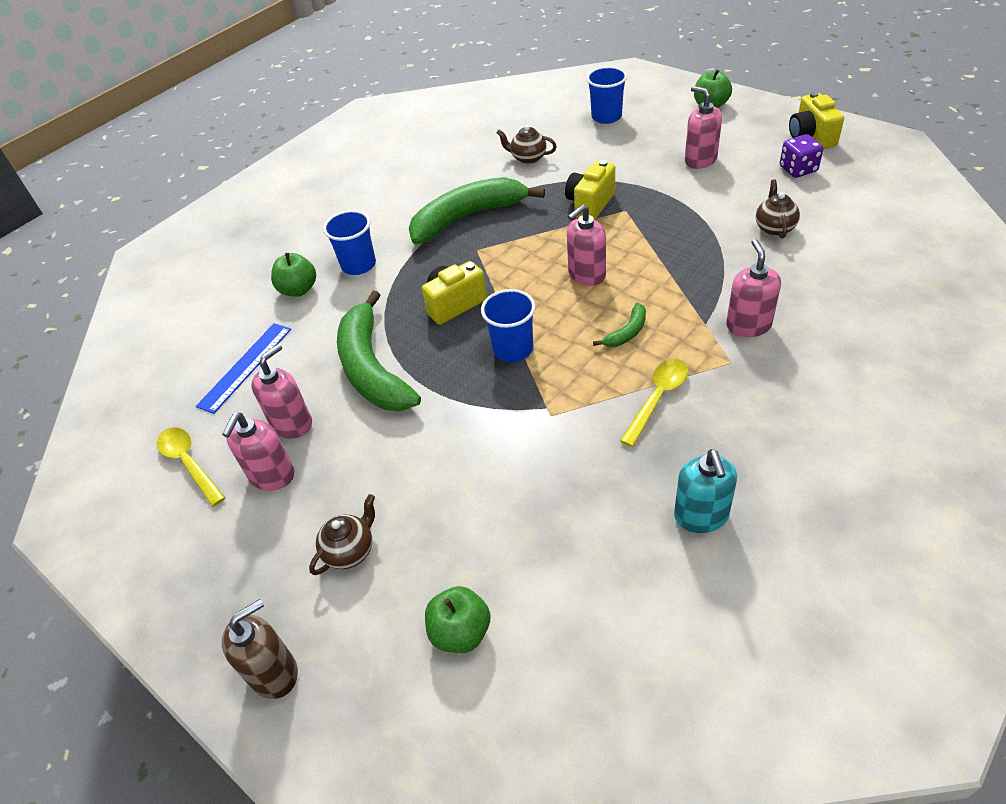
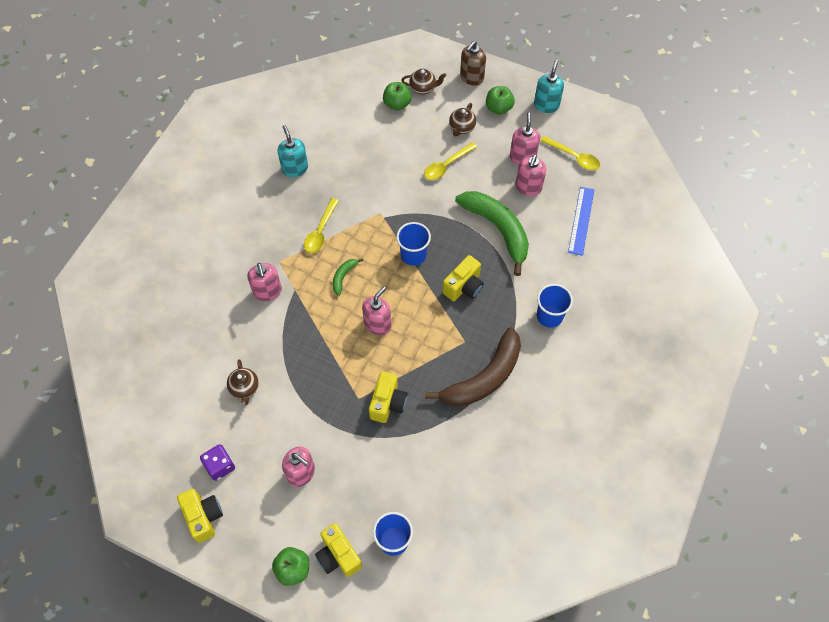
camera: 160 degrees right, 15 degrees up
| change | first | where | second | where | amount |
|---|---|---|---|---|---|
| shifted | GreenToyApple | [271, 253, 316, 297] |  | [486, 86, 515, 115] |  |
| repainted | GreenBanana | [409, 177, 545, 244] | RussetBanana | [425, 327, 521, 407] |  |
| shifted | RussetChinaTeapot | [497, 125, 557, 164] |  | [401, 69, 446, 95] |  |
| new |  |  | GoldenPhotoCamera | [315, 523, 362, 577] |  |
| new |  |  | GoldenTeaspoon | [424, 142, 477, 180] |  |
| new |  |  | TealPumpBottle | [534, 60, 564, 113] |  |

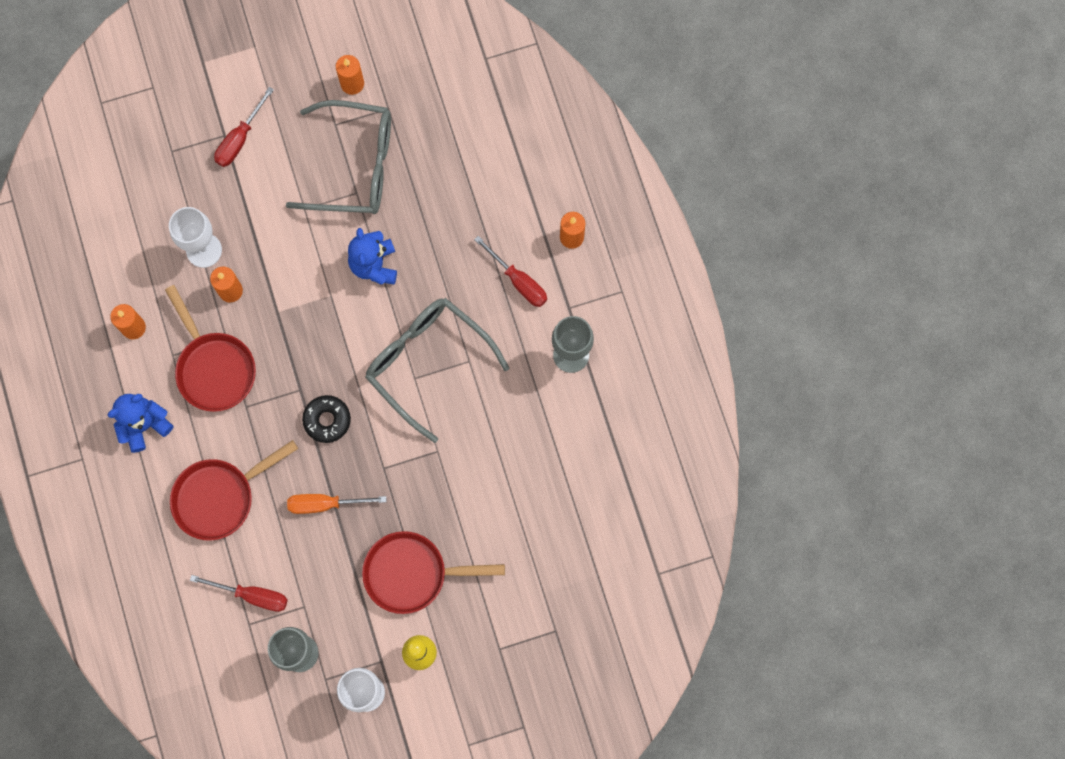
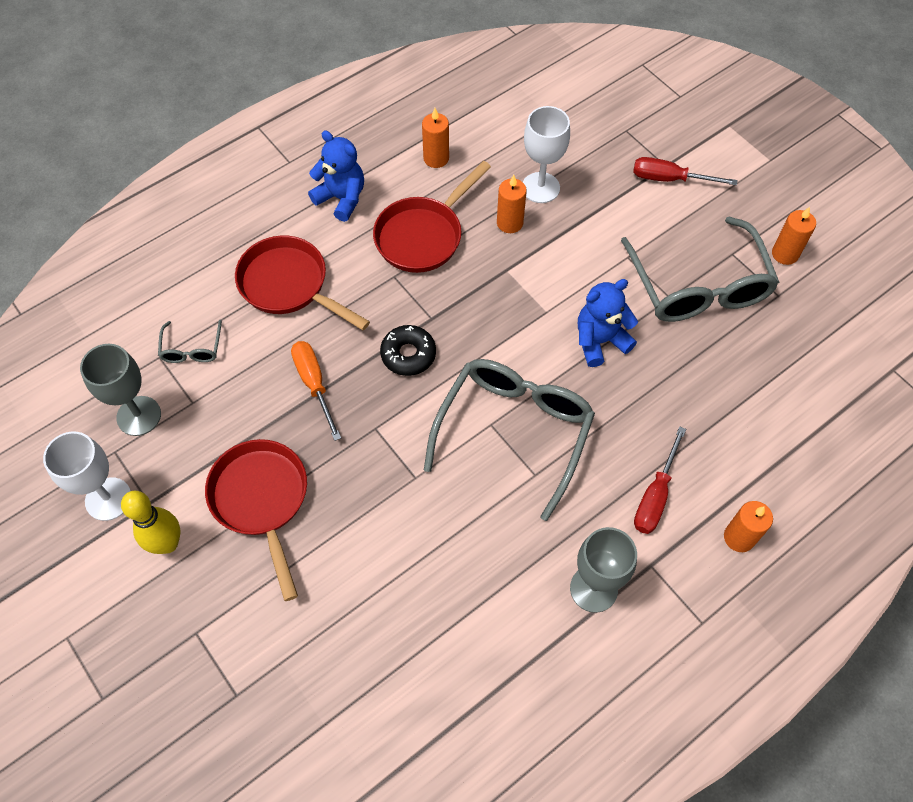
camera: 70 degrees right, 15 degrees down
| change | first | where | second | where | amount |
|---|---|---|---|---|---|
| swapped | CrimsonHandScrewdriver | [190, 575, 288, 612] | AshGreyGlasses | [158, 320, 222, 363] |  |

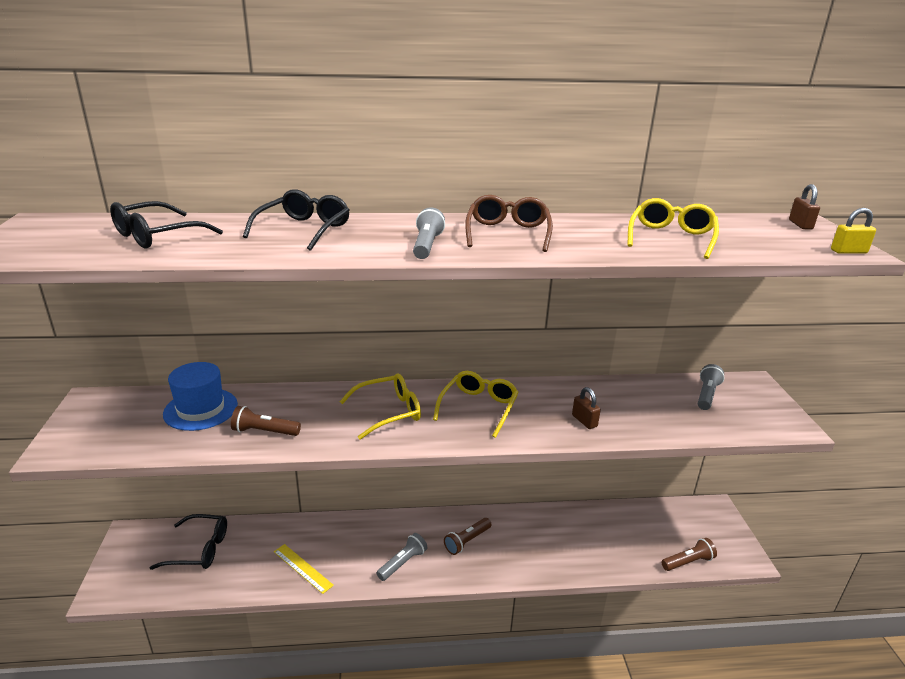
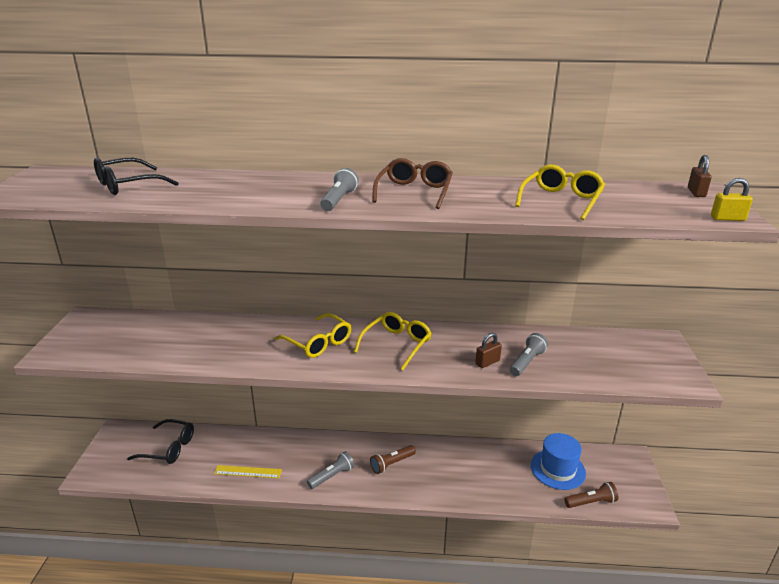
camera: 10 degrees right, 0 degrees up
| change | first | where | second | where | amount |
|---|---|---|---|---|---|
| shifted | RoyalBlueTallHat | [163, 362, 238, 431] |  | [531, 433, 586, 490] |  |
| gone | RussetFlashlight | [231, 406, 301, 436] |  |  |  |
| gone | BlackGlasses | [243, 189, 349, 251] |  |  |  |
| rotated | GoldenRuler | [274, 544, 334, 594] |  | [214, 465, 282, 478] | 45 degrees counterclockwise |
| rotated | GoldenGlasses | [339, 373, 421, 440] |  | [275, 313, 351, 358] | 60 degrees clockwise |
| rotated | RussetSmallLock | [572, 387, 601, 429] |  | [475, 333, 502, 368] | 75 degrees clockwise |
| shifted | AshGreyFlashlight | [698, 364, 725, 410] |  | [510, 333, 548, 376] |  |

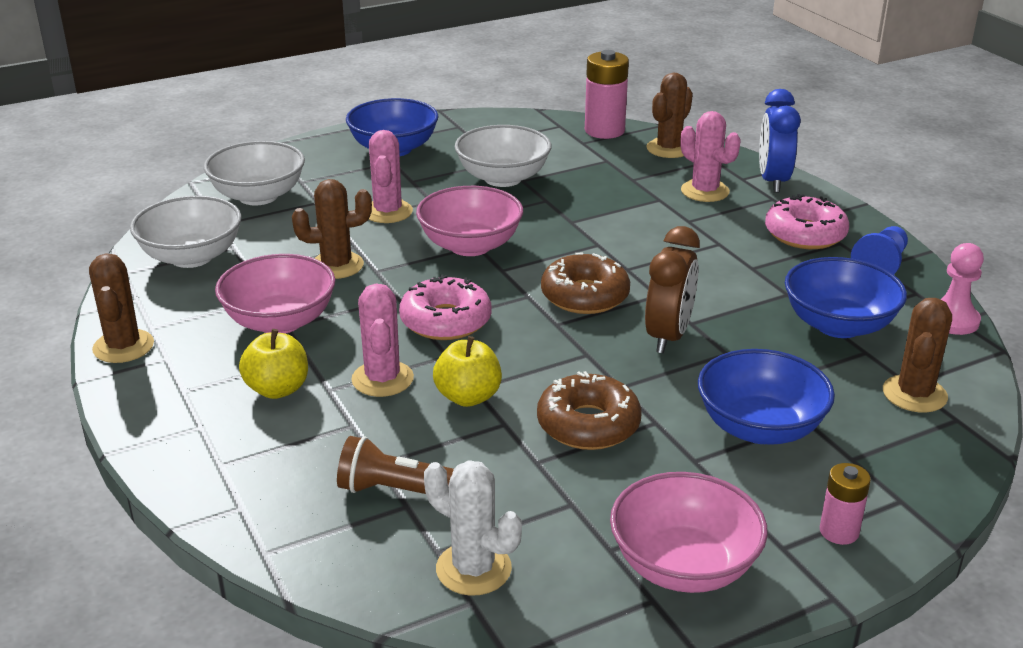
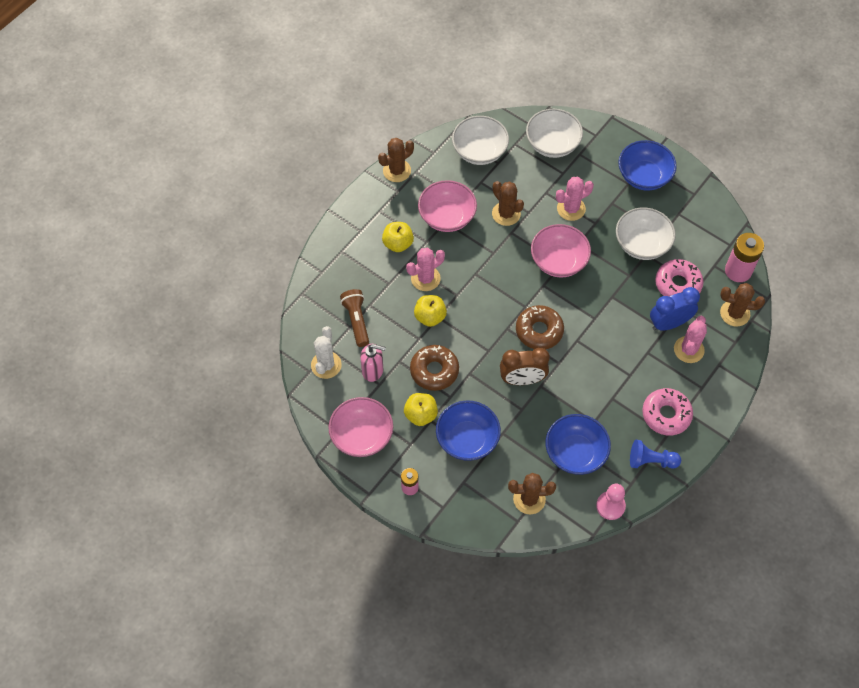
camera: 65 degrees right, 30 degrees up
| change | first | where | second | where | amount |
|---|---|---|---|---|---|
| shifted | RosePinkDonut | [399, 275, 492, 340] |  | [655, 259, 703, 296] |  |
| shifted | RoyalBlueClock | [759, 89, 801, 193] |  | [650, 287, 700, 331] |  |
| new |  |  | RosePinkPumpBottle | [360, 344, 386, 382] |  |
| new |  |  | GoldenToyApple | [404, 393, 438, 426] |  |

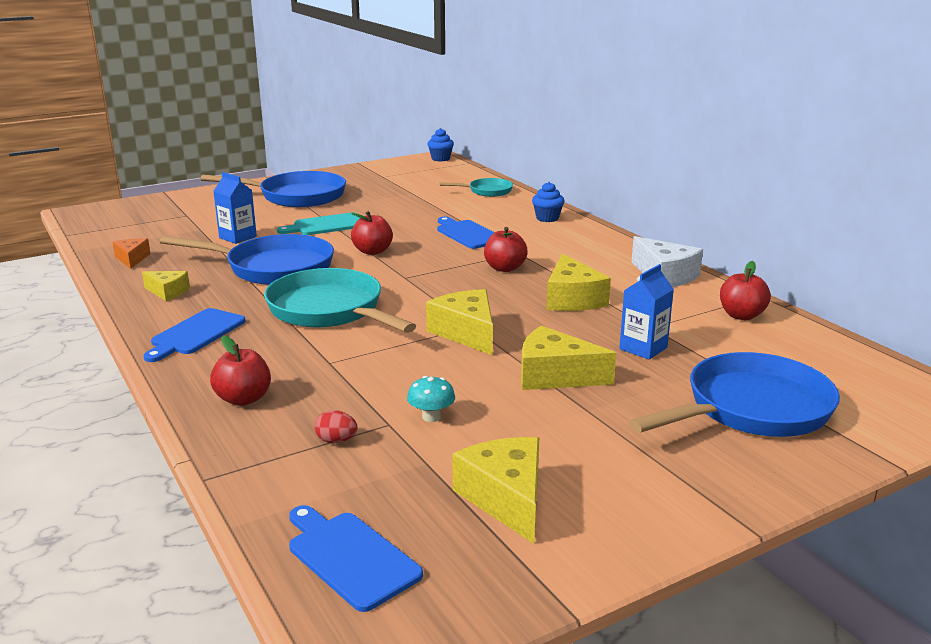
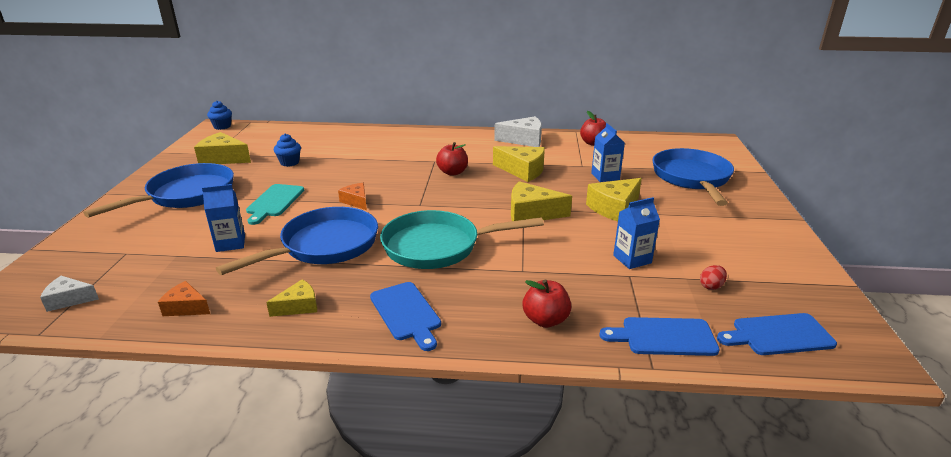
camera: 55 degrees left, 5 degrees up
| change | first | where | second | where | amount |
|---|---|---|---|---|---|
| shifted | CrimsonToyEgg | [315, 410, 358, 443] |  | [700, 265, 727, 290] |  |
| swapped | CrimsonToyApple | [351, 211, 393, 255] | BrightOrangePieceOfCheese | [338, 183, 367, 210] |  |
| swapped | TealMushroom | [407, 376, 455, 422] | RoyalBlueCarton | [613, 197, 660, 269] |  |
| shifted | RoyalBlueBreadBoard | [437, 217, 495, 249] |  | [599, 317, 719, 356] |  |
| gone | TealFryingPan | [439, 178, 513, 197] |  |  |  |
| shifted | GoldenPieceOfCheese | [453, 437, 539, 544] |  | [194, 132, 251, 164] |  |
| shifted | RoyalBlueFairyCake | [532, 182, 564, 222] |  | [274, 134, 301, 167] |  |
| new |  |  | PureWhitePieceOfCheese | [40, 276, 99, 312] |  |

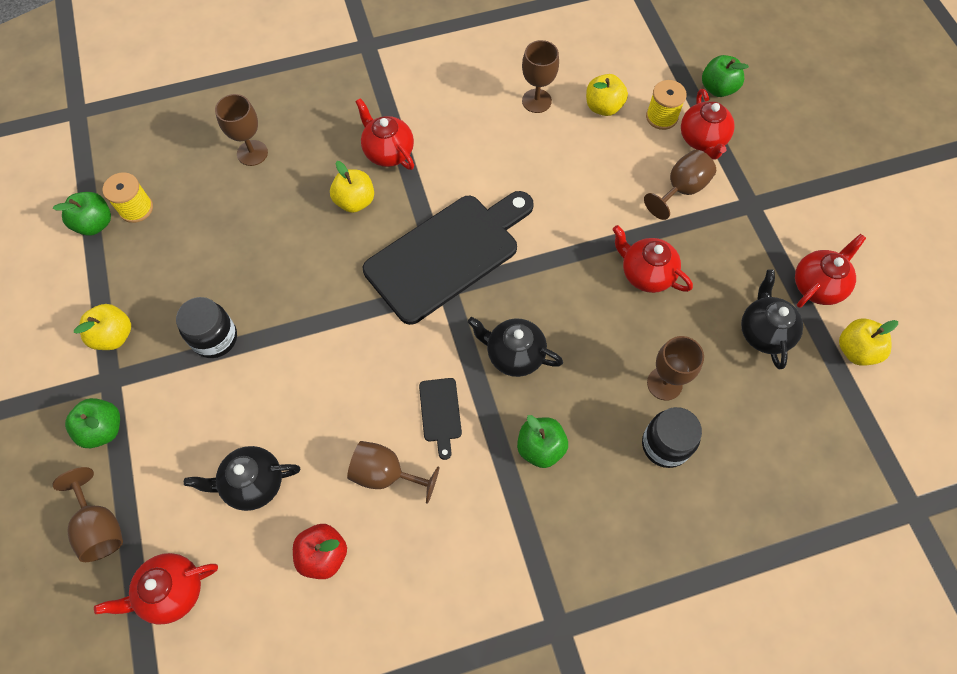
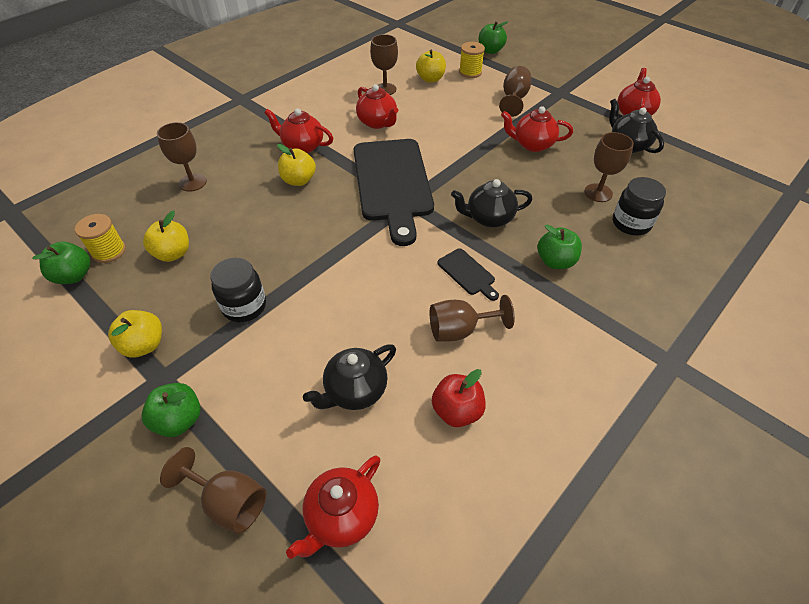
camera: 30 degrees left, 15 degrees down
| change | first | where | second | where | amount |
|---|---|---|---|---|---|
| rotated | BlackBreadBoard | [363, 191, 534, 325] |  | [354, 139, 434, 246] | 150 degrees clockwise |
| shifted | CrimsonChinaTeapot | [681, 89, 735, 160] |  | [356, 84, 398, 129] |  |
| shifted | GoldenToyApple | [839, 319, 898, 366] |  | [143, 210, 189, 262] |  |

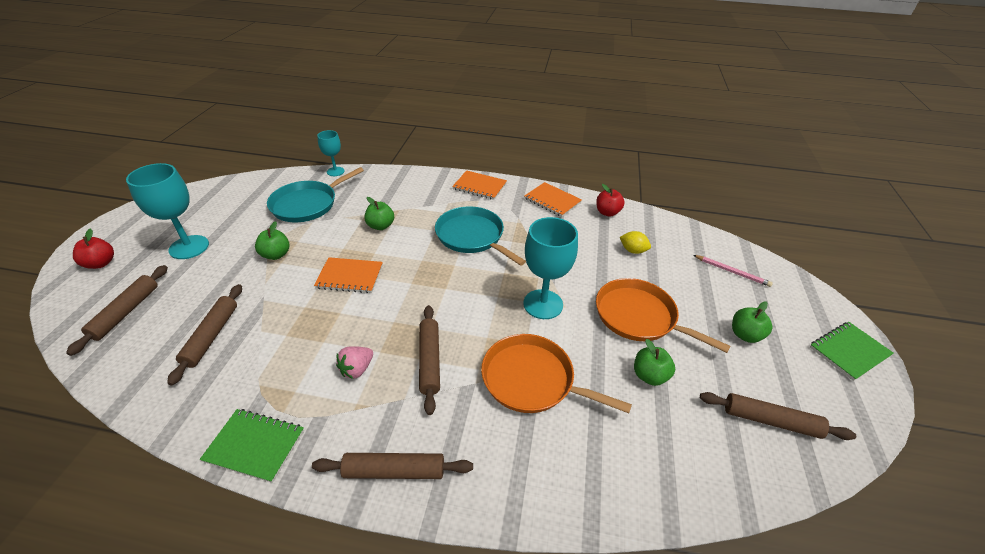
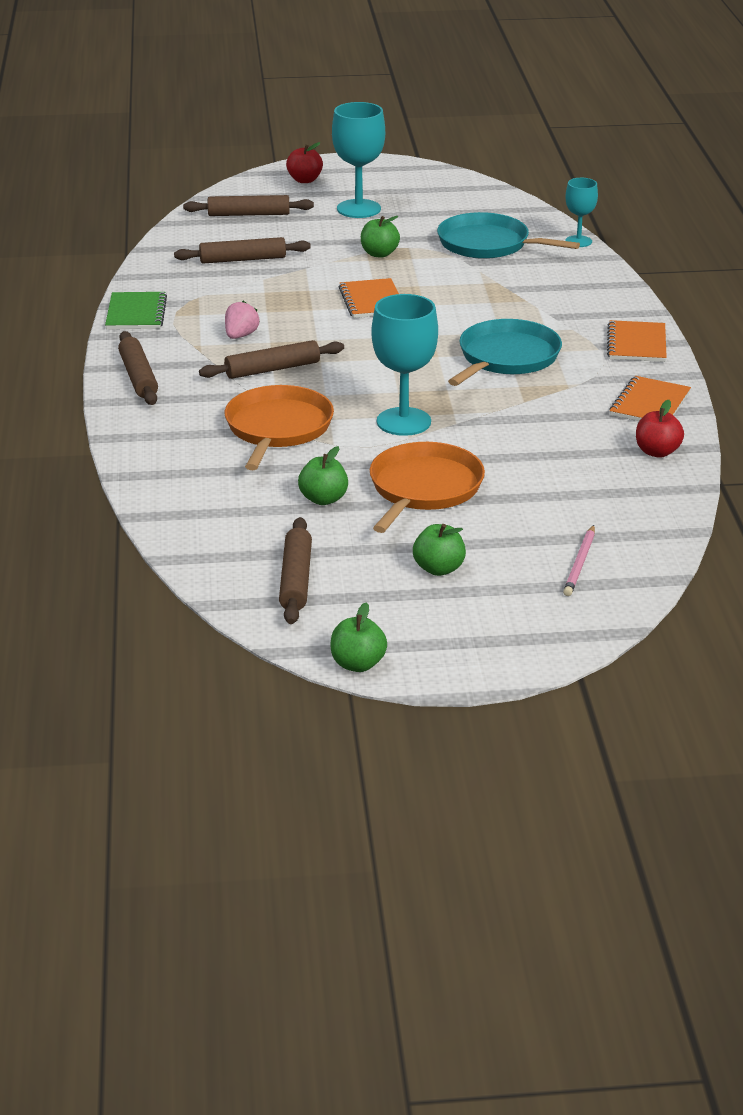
camera: 75 degrees right, 10 degrees down
| change | first | where | second | where | amount |
|---|---|---|---|---|---|
| rotated | RosePinkStrawberry | [336, 346, 373, 379] |  | [225, 301, 260, 339] | 90 degrees clockwise |
| shifted | GreenToyApple | [364, 197, 394, 230] |  | [331, 602, 387, 672] |  |
| gone | GoldenLemon | [620, 231, 651, 254] |  |  |  |
| gone | GreenNotepad | [810, 322, 894, 381] |  |  |  |

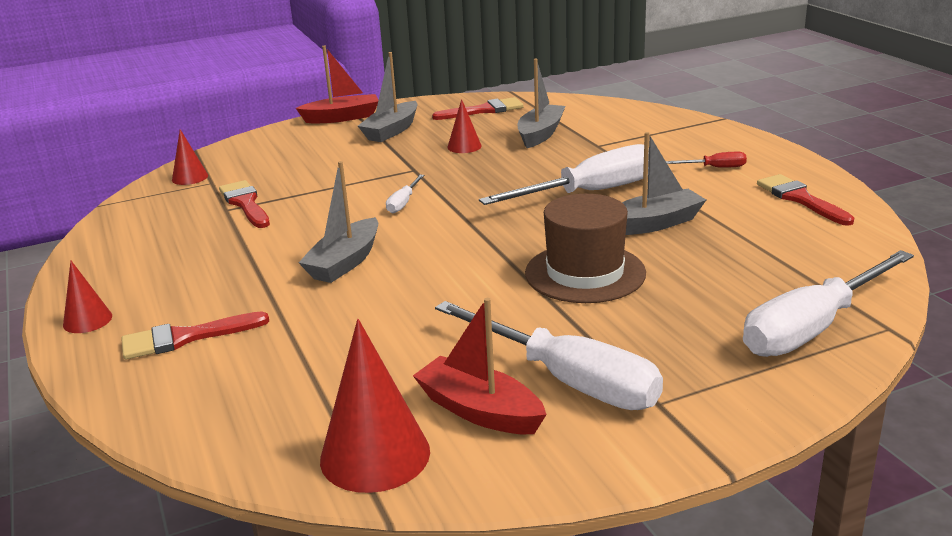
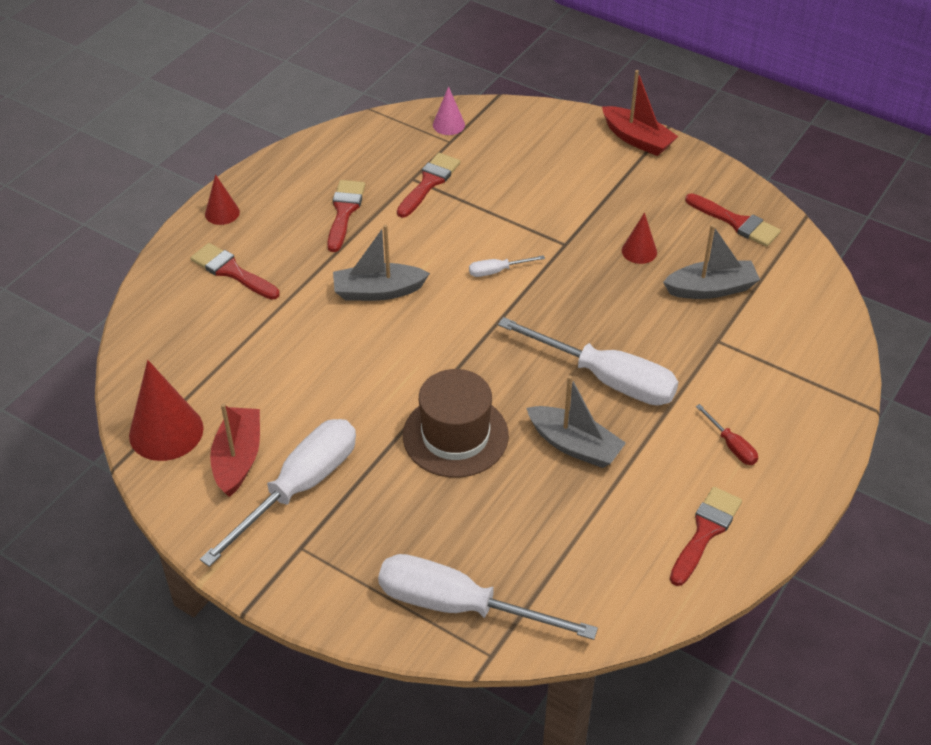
camera: 55 degrees right, 20 degrees up
| change | first | where | second | where | amount |
|---|---|---|---|---|---|
| repainted | CrimsonSolidCone | [172, 129, 208, 185] | RosePinkSolidCone | [433, 86, 465, 135] |  |
| gone | AshGreyToyBoat | [358, 52, 418, 142] |  |  |  |
| rotated | PureWhiteHandScrewdriver | [435, 301, 663, 410] |  | [200, 419, 356, 567] | 150 degrees counterclockwise |
| new |  |  | CrimsonBrush | [327, 180, 365, 252] |  |

